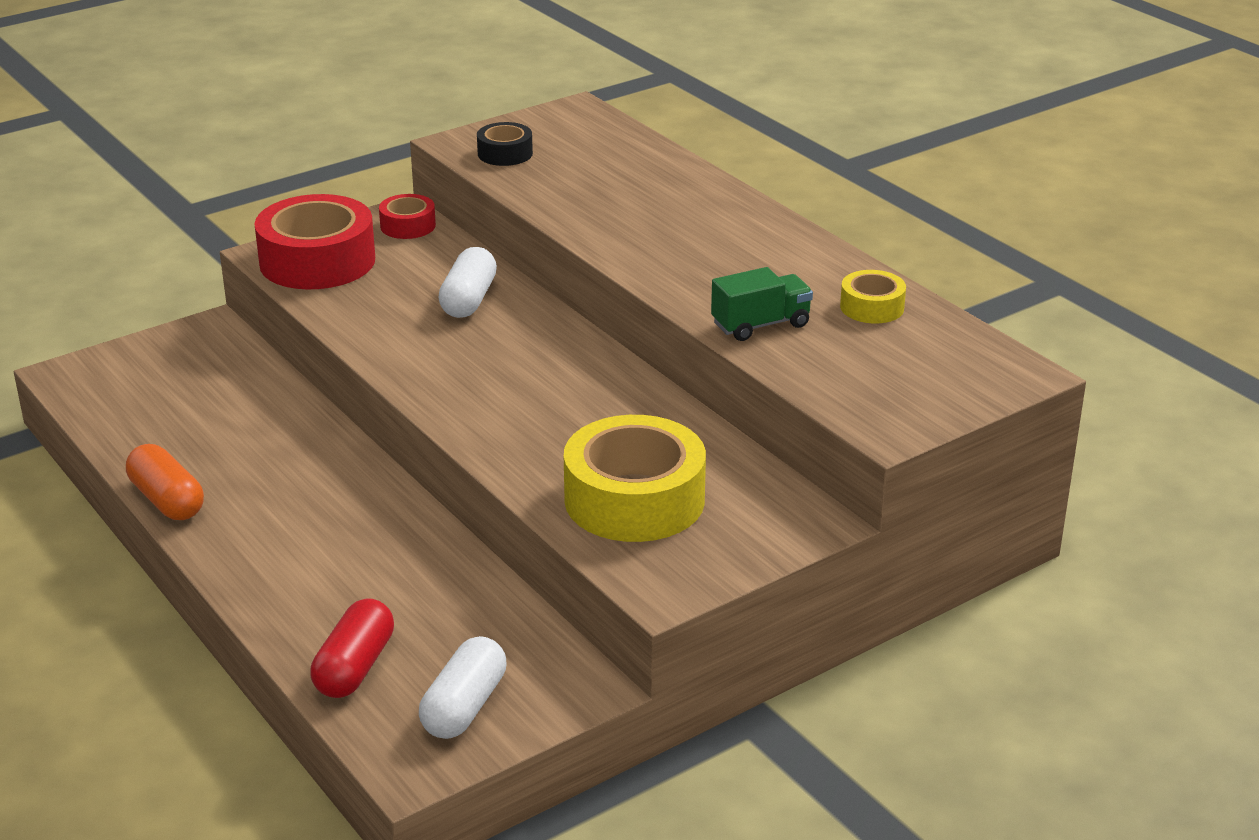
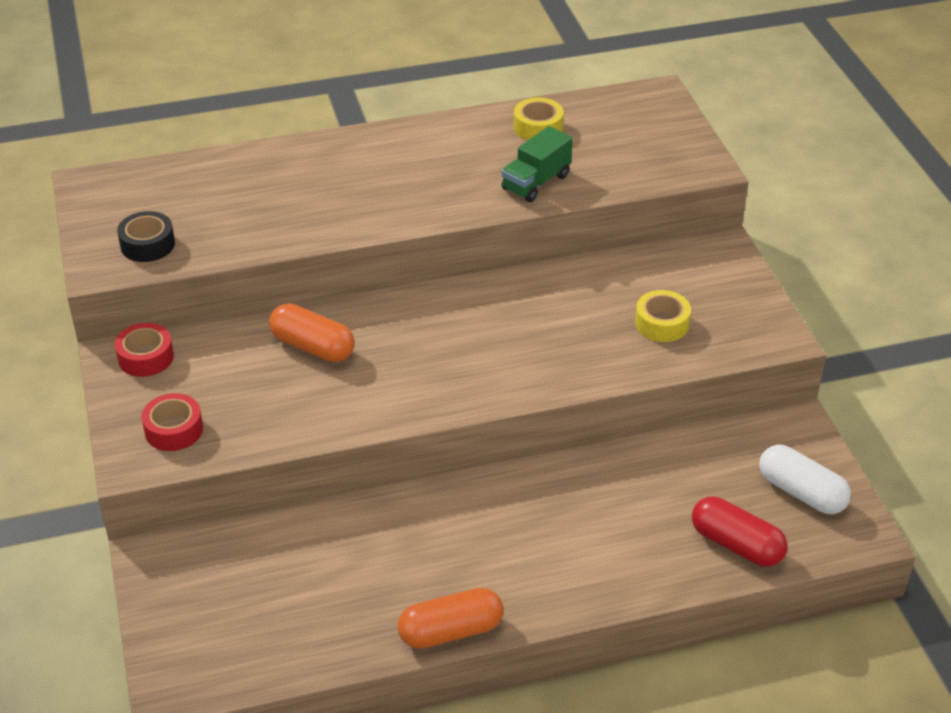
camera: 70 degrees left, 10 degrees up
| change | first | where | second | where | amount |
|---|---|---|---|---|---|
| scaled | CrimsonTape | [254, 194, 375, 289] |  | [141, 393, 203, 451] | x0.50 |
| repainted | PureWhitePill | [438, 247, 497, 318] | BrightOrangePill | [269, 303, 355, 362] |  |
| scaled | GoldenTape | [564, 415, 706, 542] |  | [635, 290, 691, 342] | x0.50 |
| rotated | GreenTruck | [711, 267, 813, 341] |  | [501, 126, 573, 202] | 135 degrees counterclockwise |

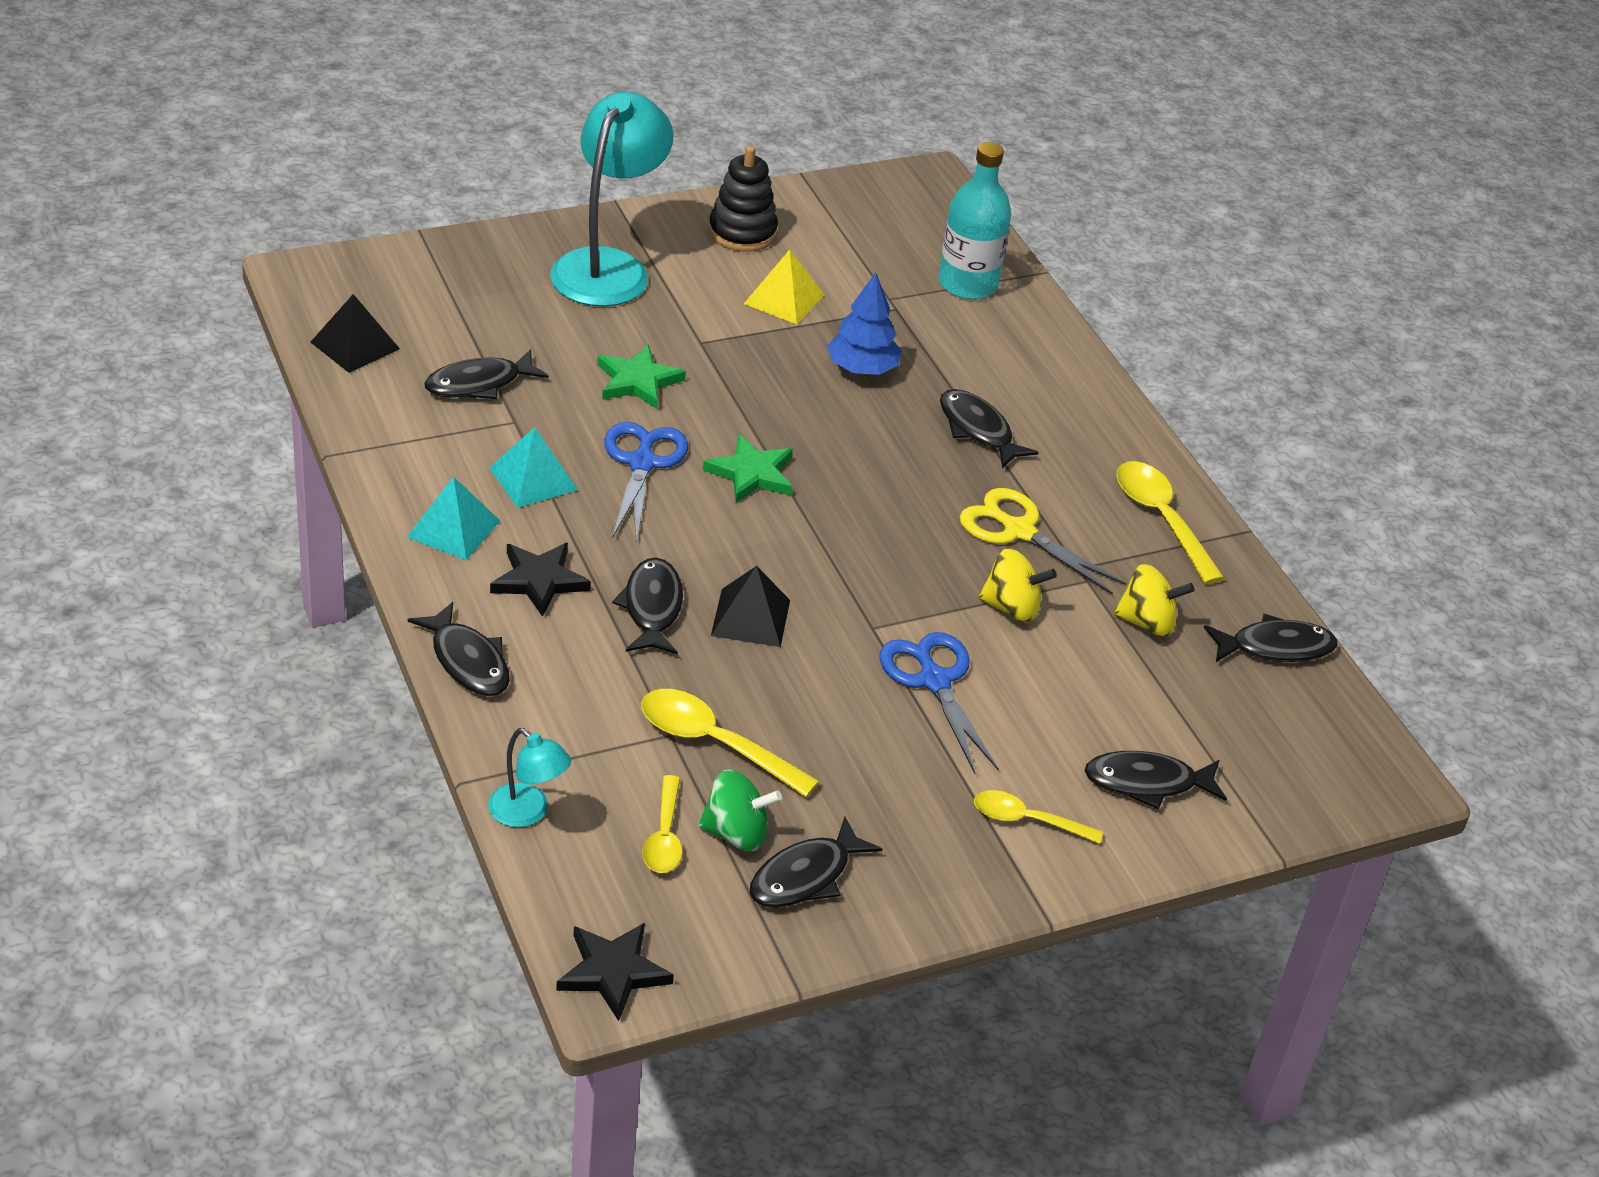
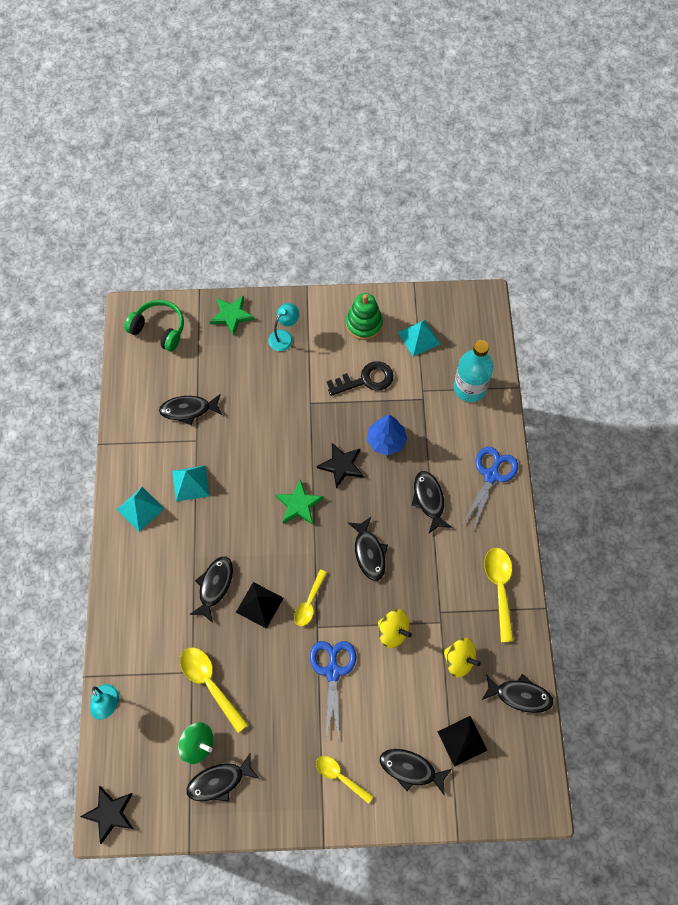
camera: 25 degrees right, 25 degrees up
| change | first | where | second | where | amount |
|---|---|---|---|---|---|
| shifted | BlackSolidPyramid | [310, 294, 400, 373] |  | [437, 716, 488, 767] |  |
| shifted | BlackFish | [408, 602, 510, 696] |  | [348, 517, 388, 581] |  |
| shifted | BlackStar | [490, 543, 591, 617] |  | [317, 443, 364, 489] |  |
| scaled | TealLamp | [550, 92, 673, 307] |  | [268, 303, 299, 351] | x0.48 |
| shifted | GreenStar | [597, 345, 686, 409] |  | [210, 295, 255, 336] |  |
| shifted | RoyalBluePairOfScissors | [604, 422, 688, 543] |  | [463, 447, 518, 531] |  |
| shifted | GoldenTeaspoon | [642, 775, 683, 873] |  | [294, 569, 327, 626] |  |
| repainted | BlackStackingRings | [709, 146, 778, 252] | GreenStackingRings | [346, 293, 383, 340] |  |
| swapped | GoldenSolidPyramid | [744, 250, 824, 324] | BlackKey | [327, 361, 394, 396] |  |
| gone | GoldenPairOfScissors | [960, 488, 1127, 595] |  |  |  |
| new |  |  | GreenHeadset | [124, 300, 184, 352] |  |
| new |  |  | TealSolidPyramid | [398, 320, 440, 357] |  |

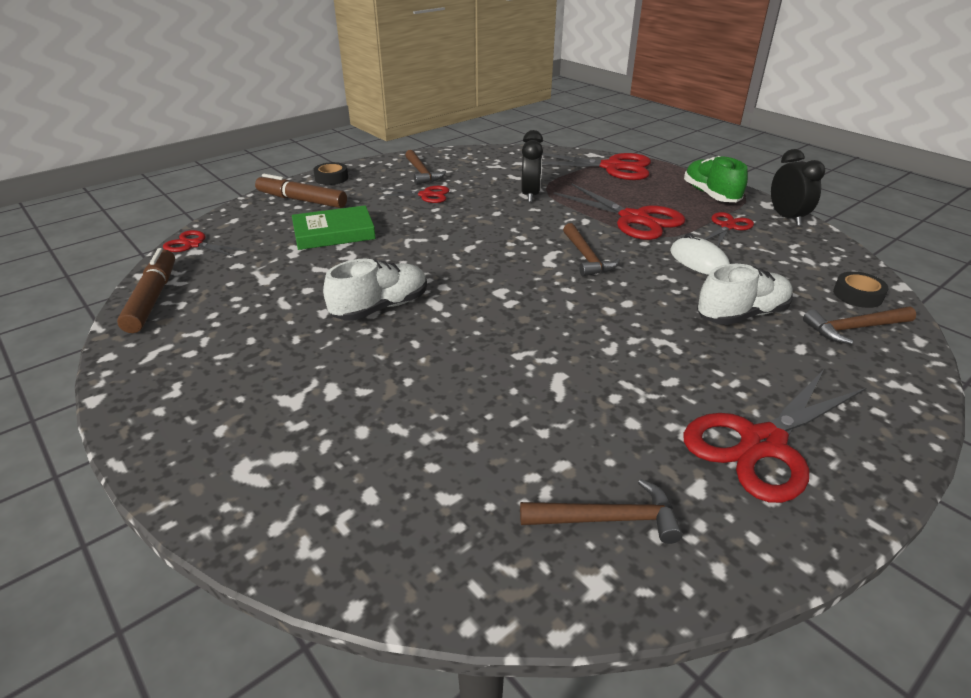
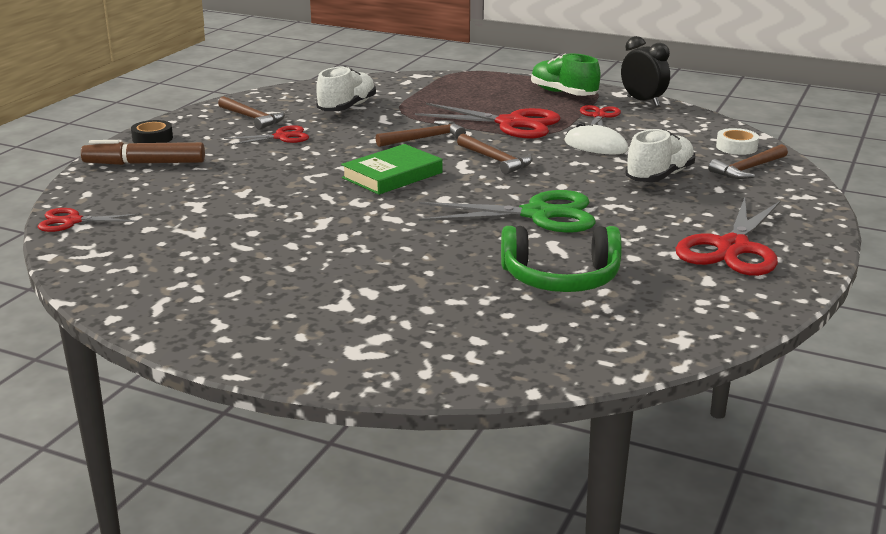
camera: 25 degrees left, 10 degrees down
| change | first | where | second | where | amount |
|---|---|---|---|---|---|
| gone | RussetMarkerPen | [117, 248, 175, 333] |  |  |  |
| shifted | GreenHardback | [292, 205, 376, 250] |  | [341, 144, 442, 195] |  |
| shifted | PureWhiteLaceUpShoe | [323, 259, 427, 321] |  | [316, 66, 376, 111] |  |
| shifted | RussetCarpenter'sHammer | [520, 479, 683, 544] |  | [375, 120, 466, 147] |  |
| gone | BlackClock | [521, 130, 543, 202] |  |  |  |
| gone | CrimsonPairOfScissors | [542, 153, 651, 180] |  |  |  |
| repainted | BlackTape | [833, 271, 888, 308] | PureWhiteTape | [716, 128, 759, 155] |  |
| new |  |  | GreenPairOfScissors | [419, 190, 596, 233] |  |
| new |  |  | GreenHeadset | [501, 226, 622, 292] |  |

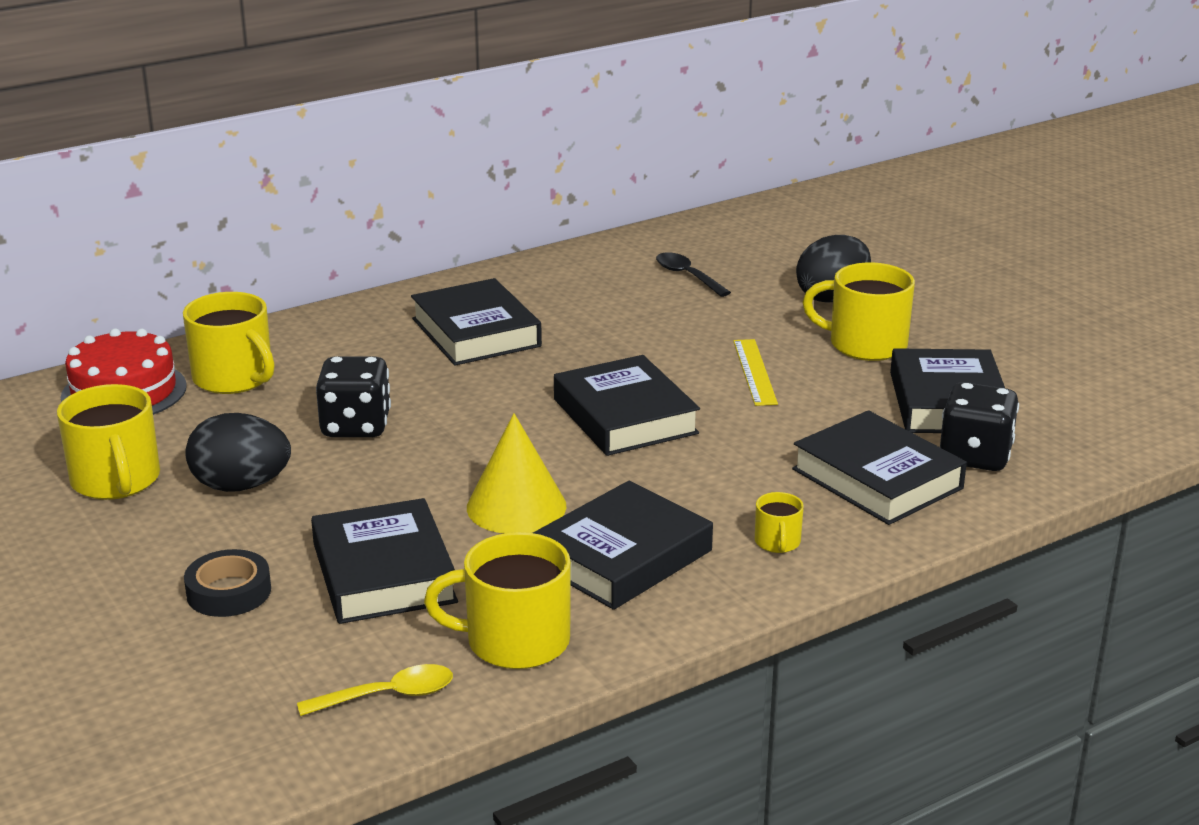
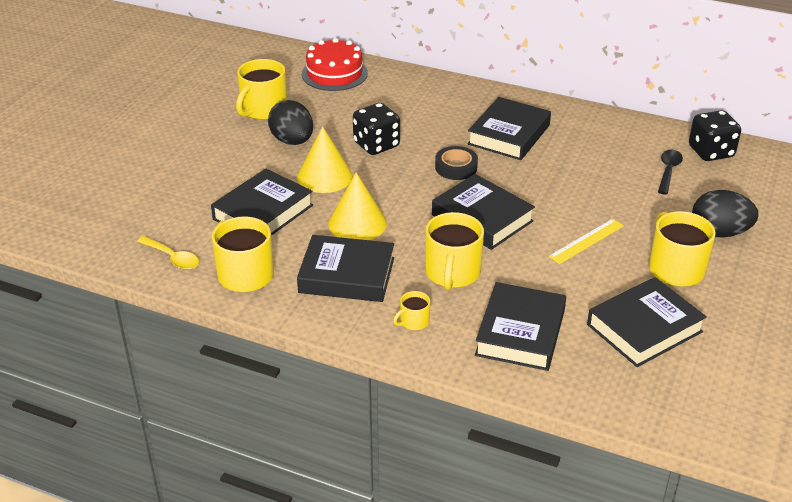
camera: 55 degrees right, 10 degrees up
| change | first | where | second | where | amount |
|---|---|---|---|---|---|
| shifted | GoldenCoffeeMug | [183, 292, 275, 394] |  | [425, 212, 484, 290] |  |
| shifted | BlackTape | [184, 549, 271, 617] |  | [435, 146, 478, 180] |  |
| rotated | BlackHardback | [554, 355, 700, 456] |  | [432, 174, 535, 250] | 75 degrees counterclockwise |
| shifted | BlackGameDie | [940, 382, 1019, 471] |  | [689, 110, 741, 161] |  |
| new |  |  | GoldenSolidCone | [297, 126, 353, 193] |  |

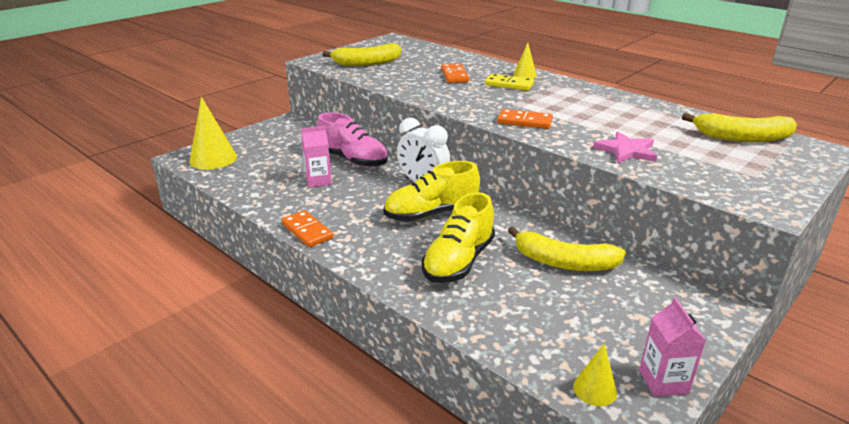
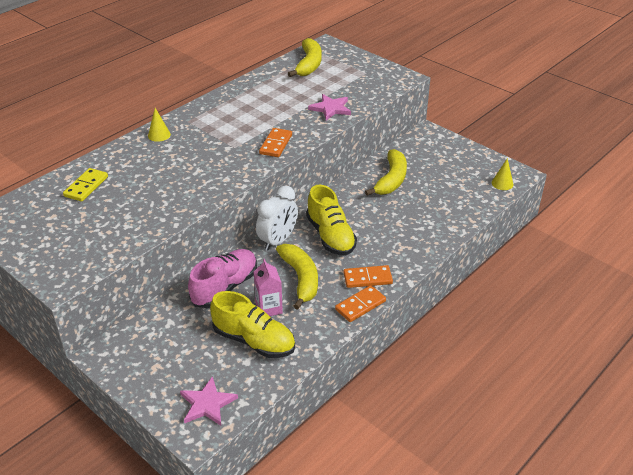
camera: 90 degrees left, 10 degrees up
| change | first | where | second | where | amount |
|---|---|---|---|---|---|
| swapped | GoldenSolidCone | [189, 97, 237, 170] | RosePinkStar | [180, 376, 238, 426] |  |
| shifted | GoldenBanana | [322, 43, 401, 66] |  | [276, 244, 318, 310] |  |
| shifted | GoldenLaceUpShoe | [422, 192, 495, 283] |  | [210, 291, 295, 358] |  |
| shifted | BrightOrangeDominoPiece | [441, 64, 469, 83] |  | [343, 265, 393, 288] |  |
| shifted | GoldenDominoPiece | [485, 74, 534, 91] |  | [63, 168, 108, 202] |  |
| gone | RosePinkCarton | [639, 297, 706, 397] |  |  |  |

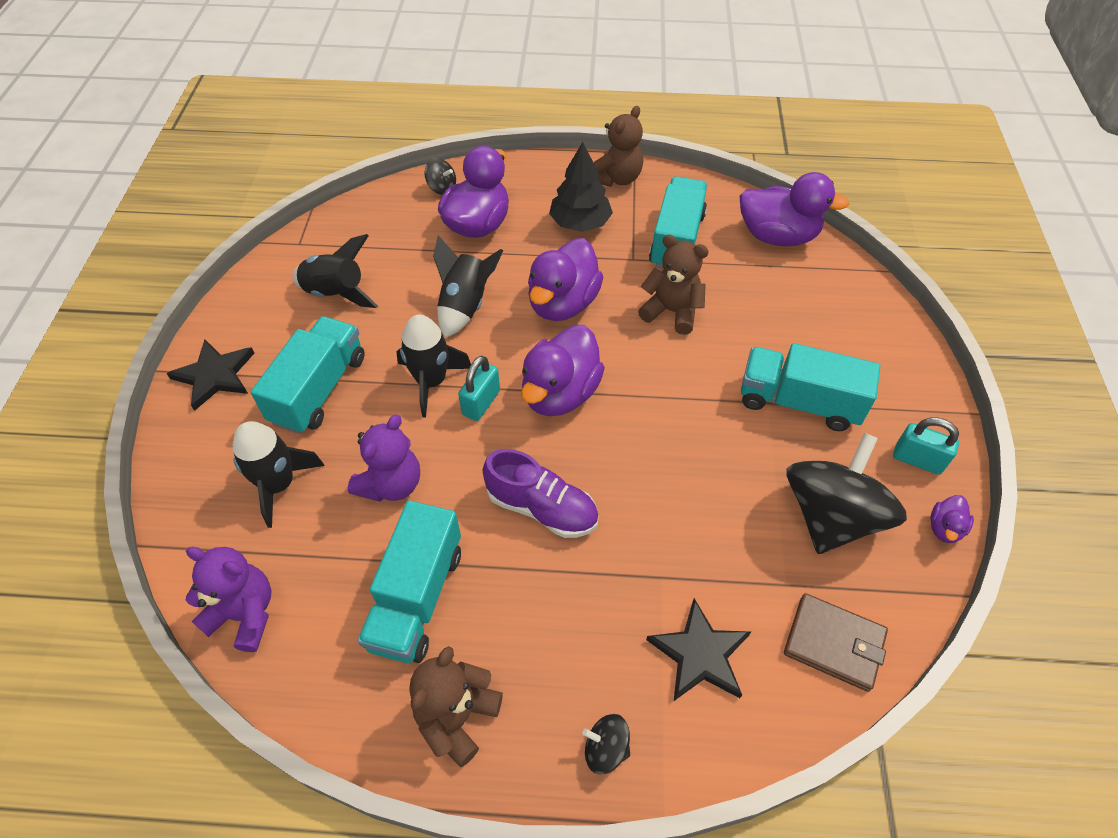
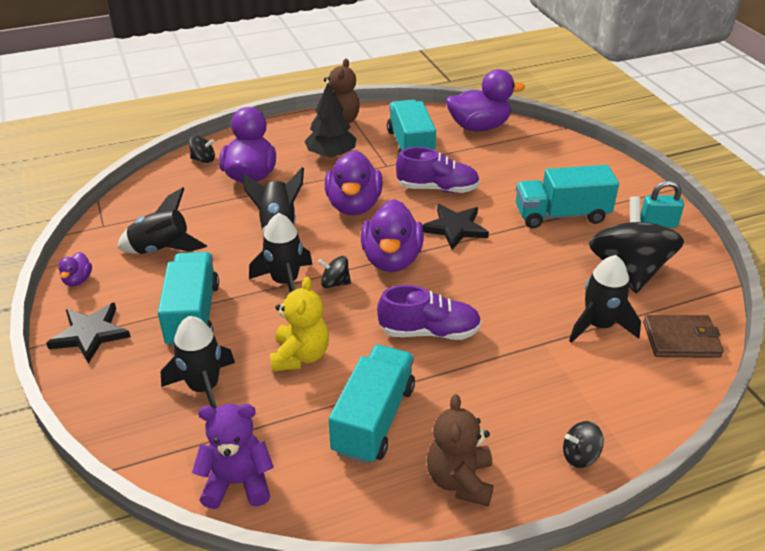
camera: 25 degrees left, 15 degrees down
| change | first | where | second | where | amount |
|---|---|---|---|---|---|
| repainted | PurpleTeddy | [348, 414, 420, 502] | GoldenTeddy | [270, 277, 329, 372] |  |
| rotated | TealTruck | [358, 500, 461, 663] |  | [329, 345, 415, 464] | 150 degrees counterclockwise |
| swapped | TealSmallLock | [458, 356, 500, 421] | BlackSpinningTop | [318, 256, 351, 288] |  |
| swapped | RussetTeddy | [638, 235, 709, 335] | PurpleLaceUpShoe | [396, 147, 480, 193] |  |
| shifted | BlackStar | [646, 598, 751, 701] |  | [422, 204, 489, 250] |  |
| shifted | PurpleToyDuck | [931, 495, 974, 543] |  | [58, 252, 92, 286] |  |
| new |  |  | BlackSpaceship | [569, 255, 641, 343] |  |

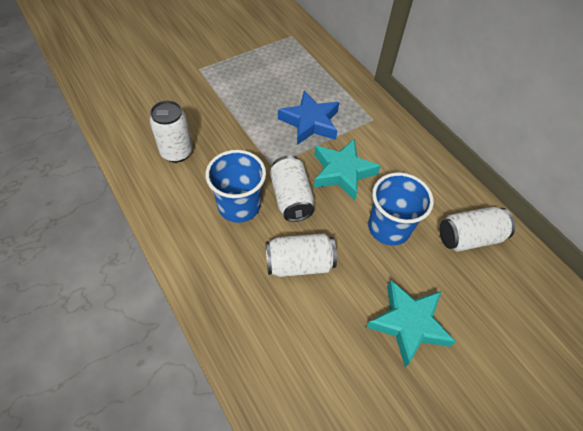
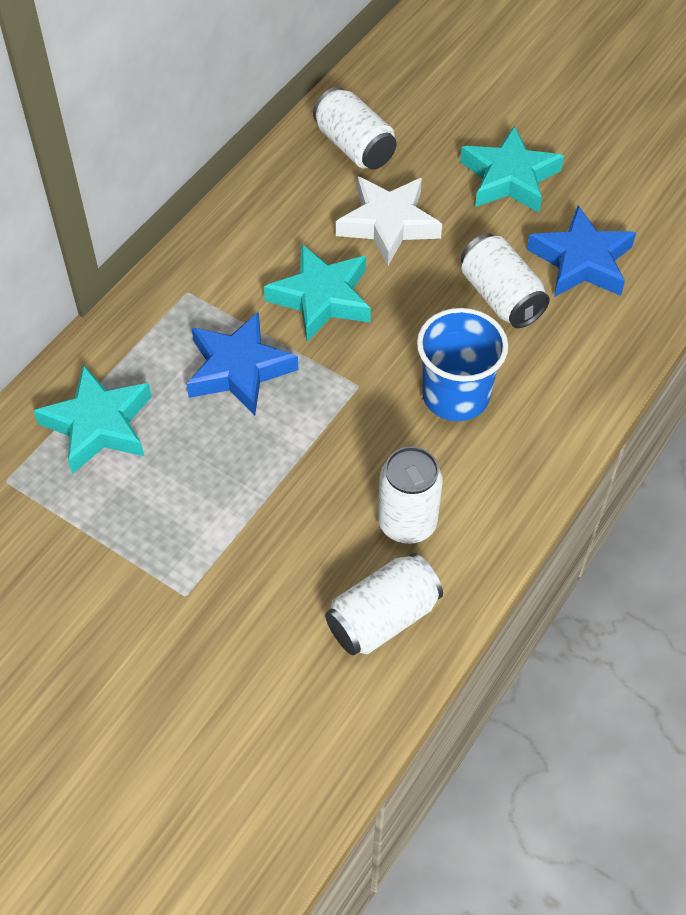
camera: 110 degrees left, 0 degrees up
| change | first | where | second | where | amount |
|---|---|---|---|---|---|
| shifted | PureWhiteSodaCan | [270, 156, 314, 222] |  | [325, 553, 443, 655] |  |
| swapped | RoyalBlueCup | [368, 172, 434, 246] | PureWhiteStar | [336, 177, 442, 266] |  |
| new |  |  | TealStar | [34, 364, 152, 474] |  |
| new |  |  | RoyalBlueStar | [527, 206, 636, 297] |  |

